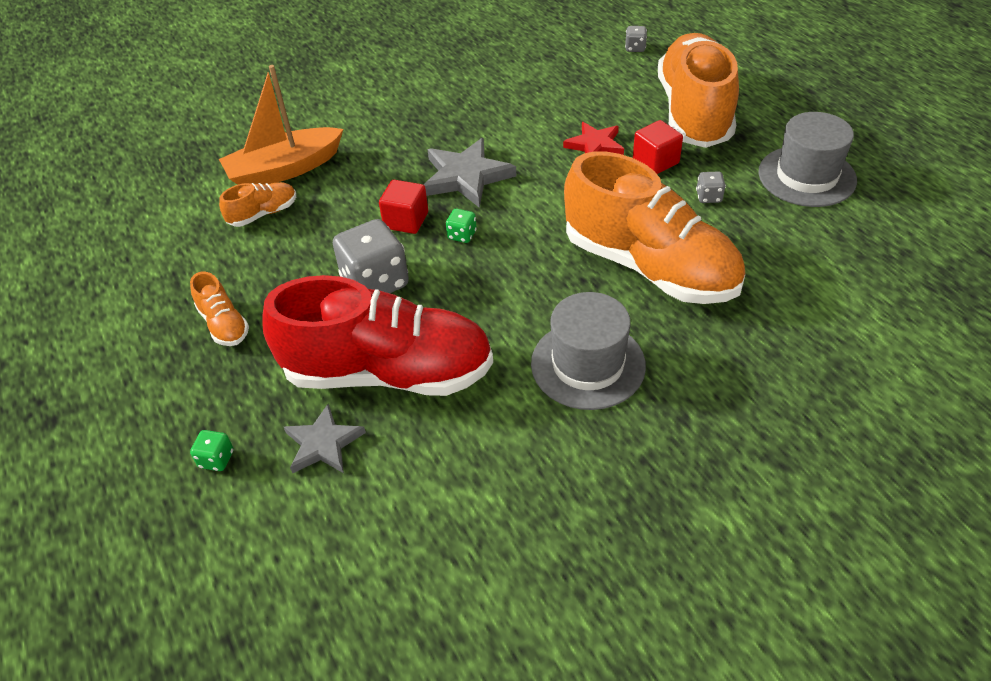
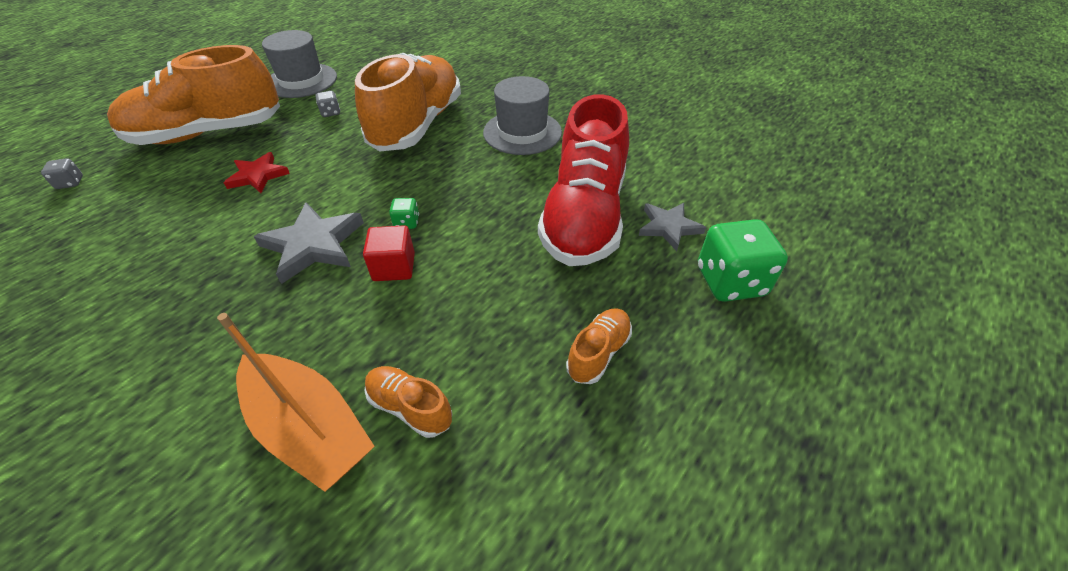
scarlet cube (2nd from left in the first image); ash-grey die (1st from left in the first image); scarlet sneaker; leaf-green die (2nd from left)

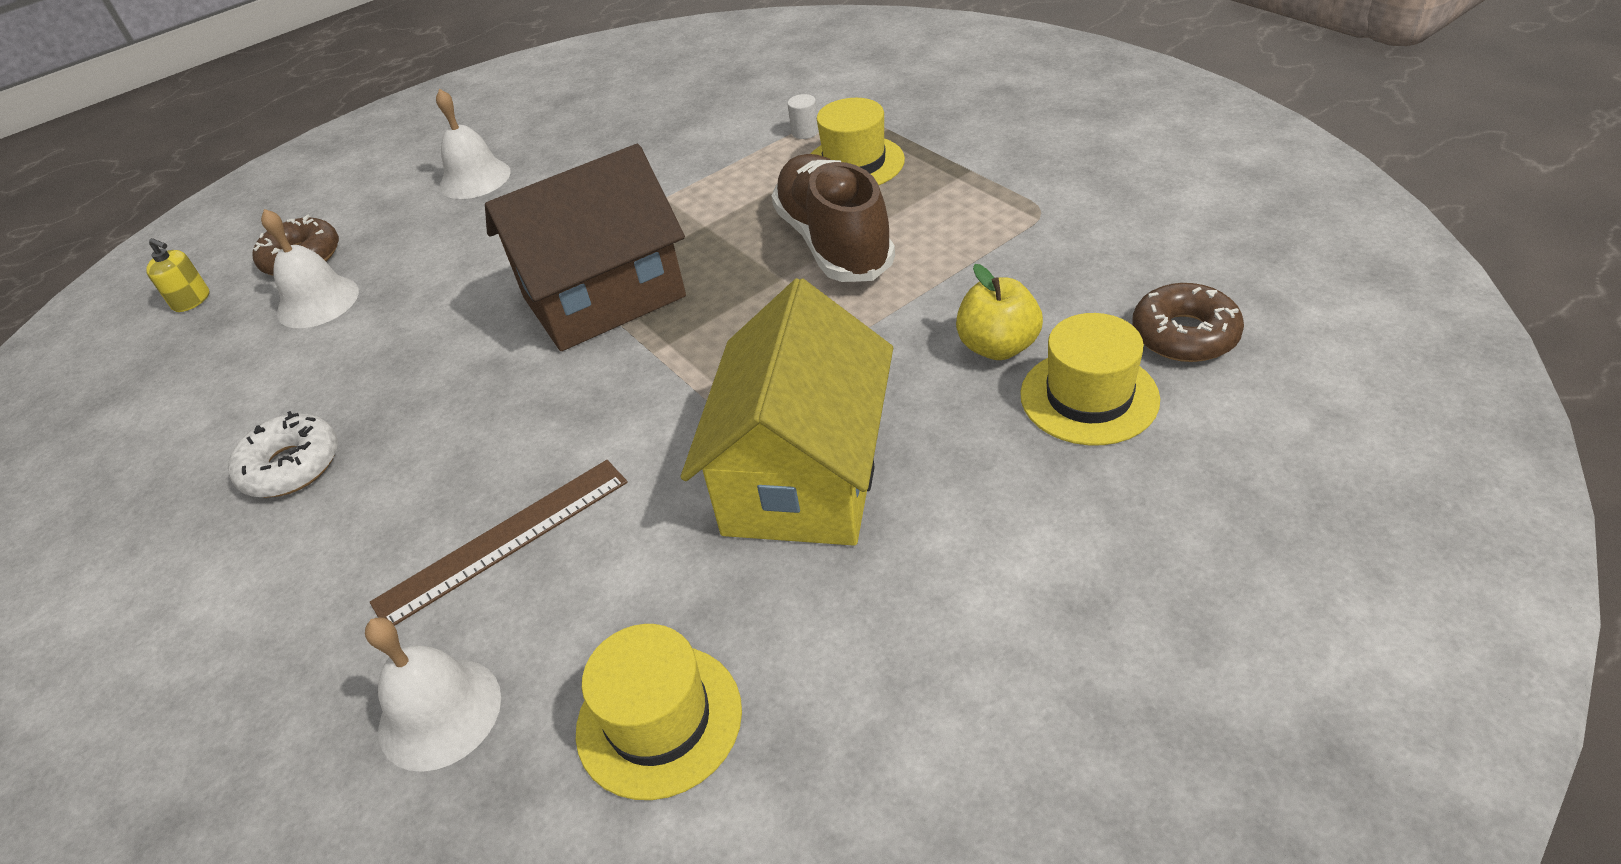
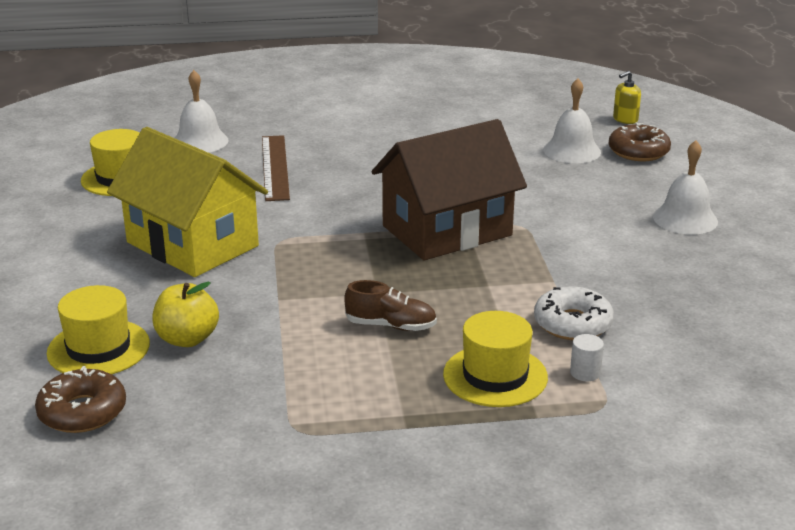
brown house; brown sneaker; pure white doughnut

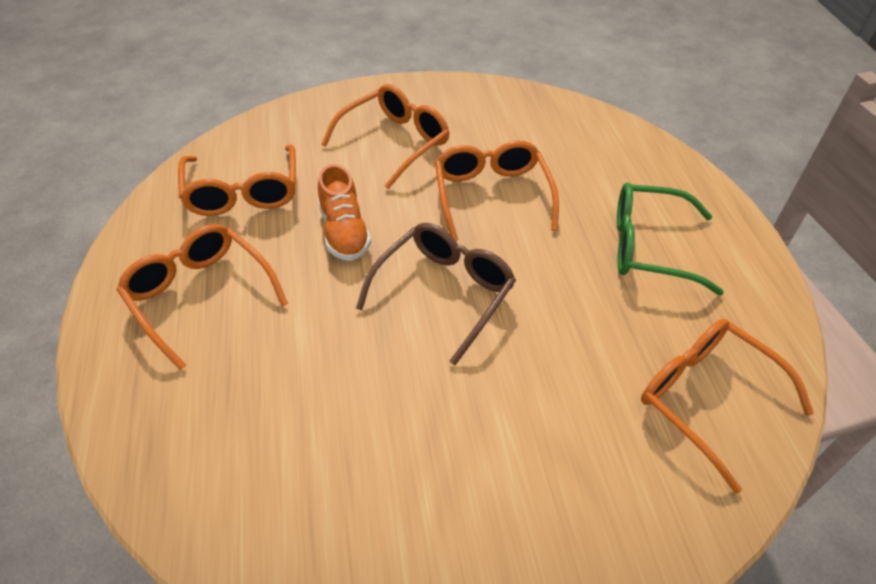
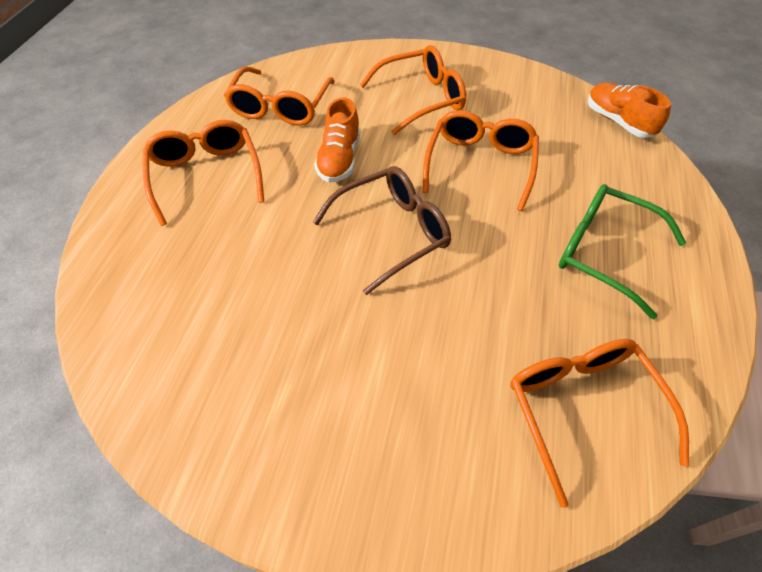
bright orange sneaker (2nd from left)

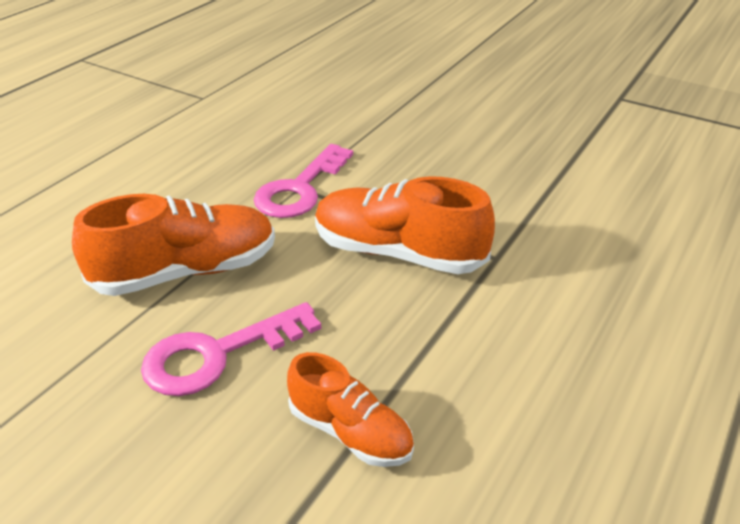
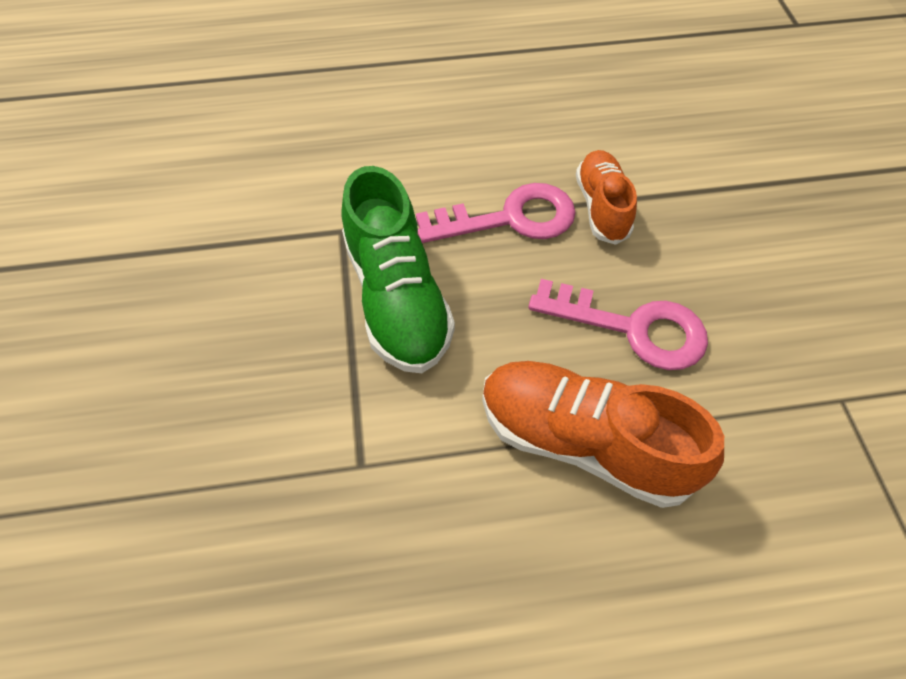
pink door key (1st from left); leaf-green sneaker

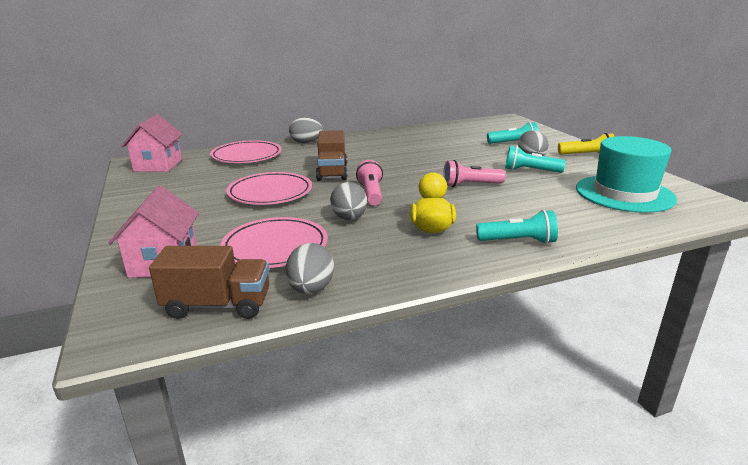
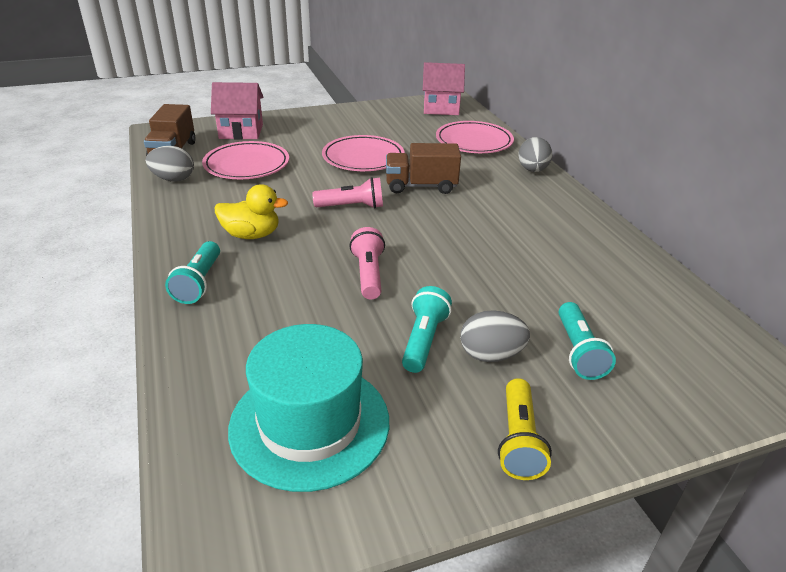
ash-grey egg shape (3rd from left in the first image)

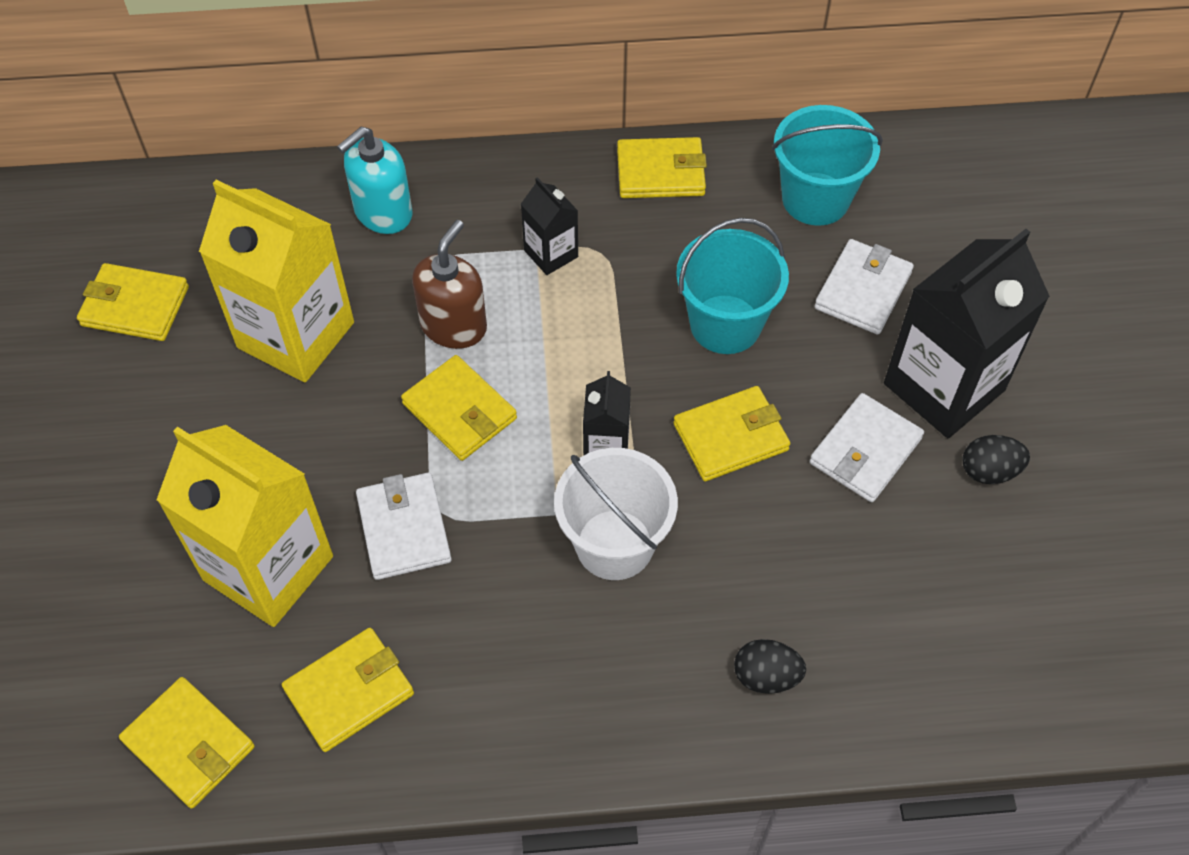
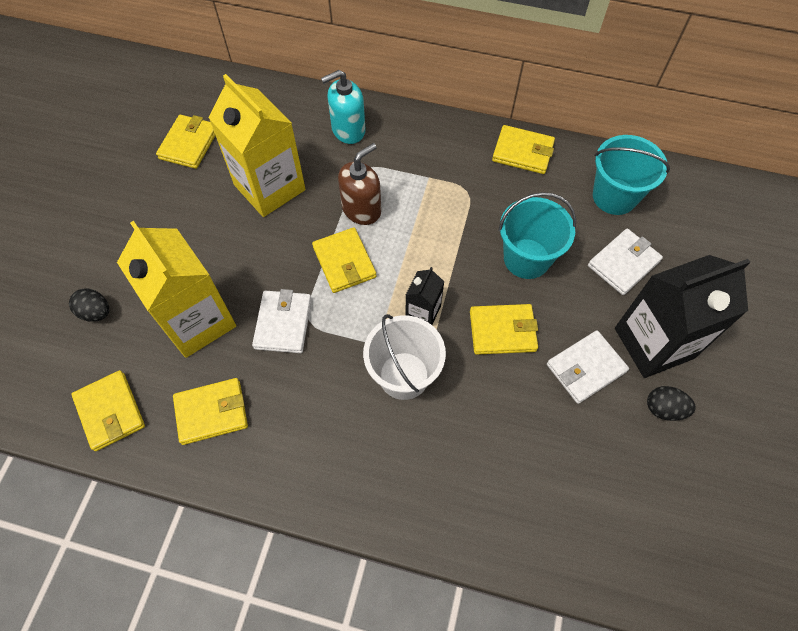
jet-black carton (1st from left in the first image); golden wallet (2nd from left); jet-black egg shape (1st from left)

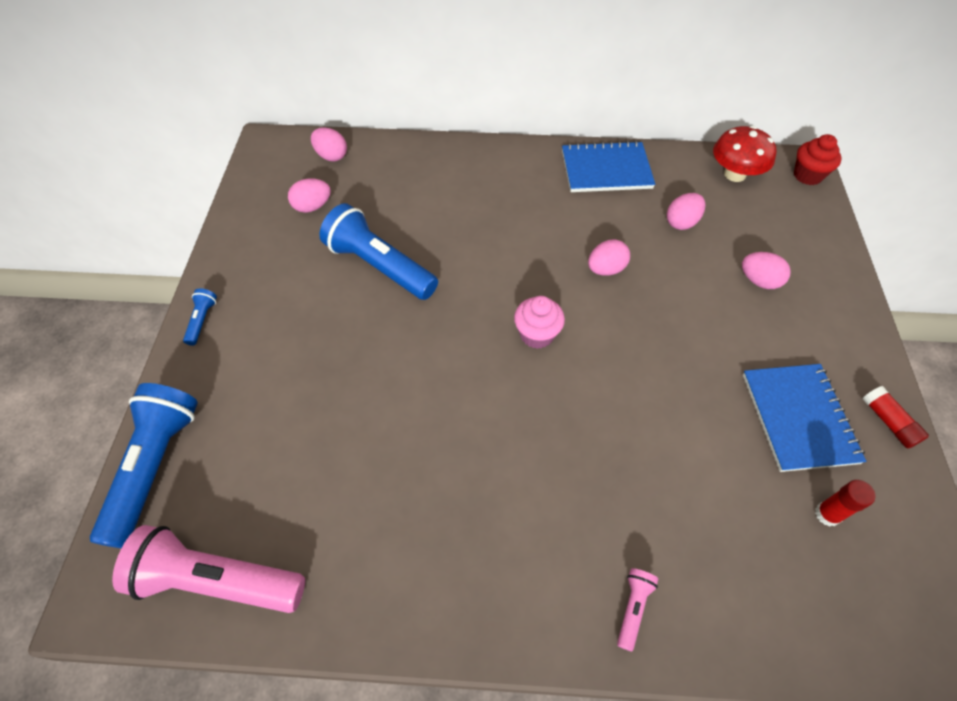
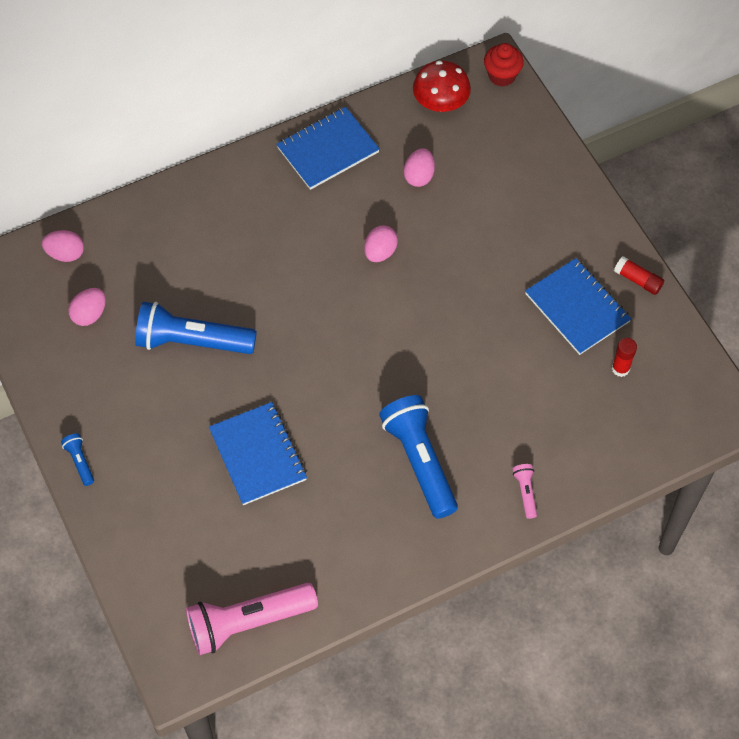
pink egg shape (5th from left in the first image); pink cupcake; royal blue torch (3rd from left); royal blue notebook (1st from left)

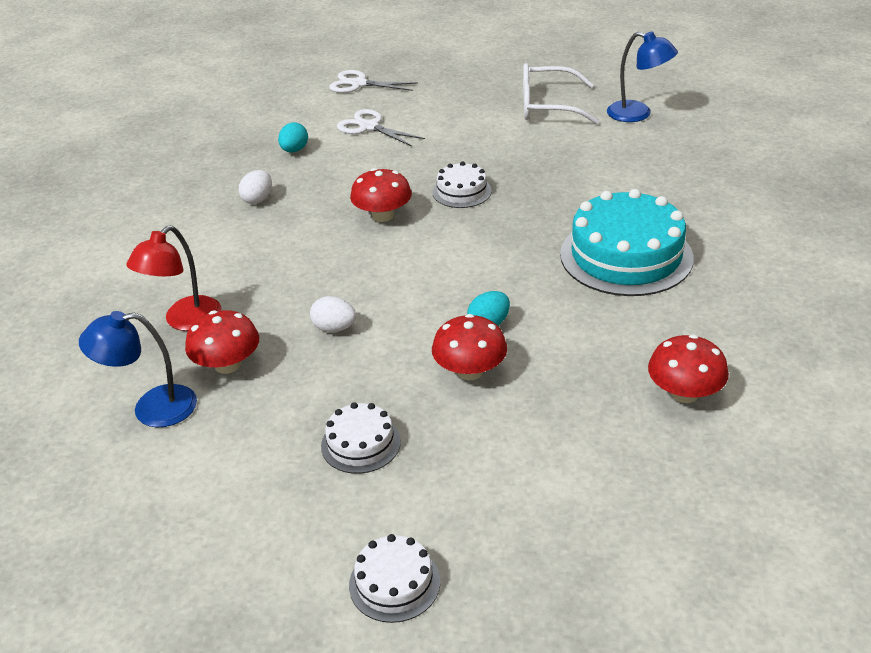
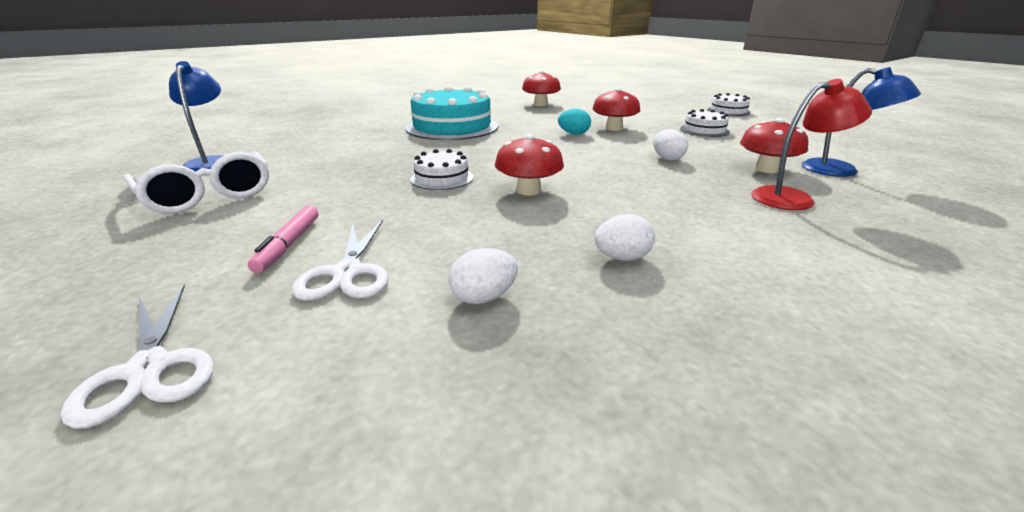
pure white egg shape (1st from left); pink marker

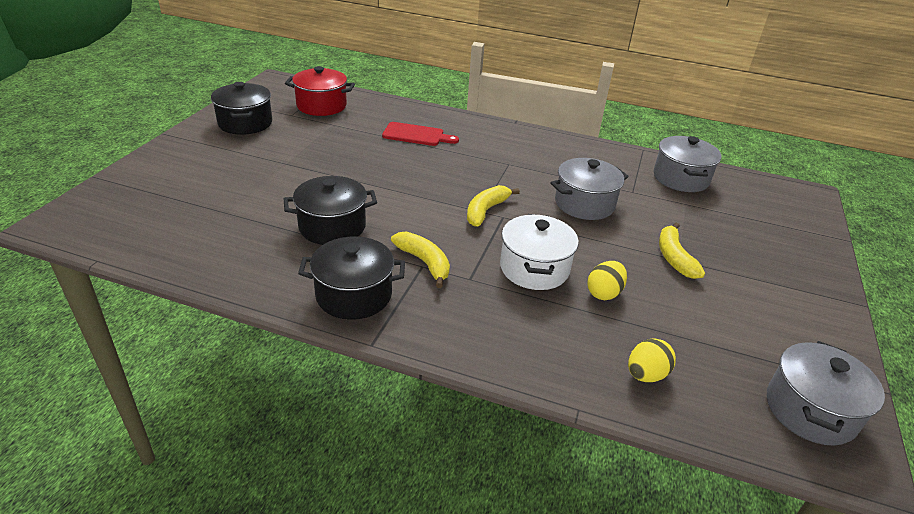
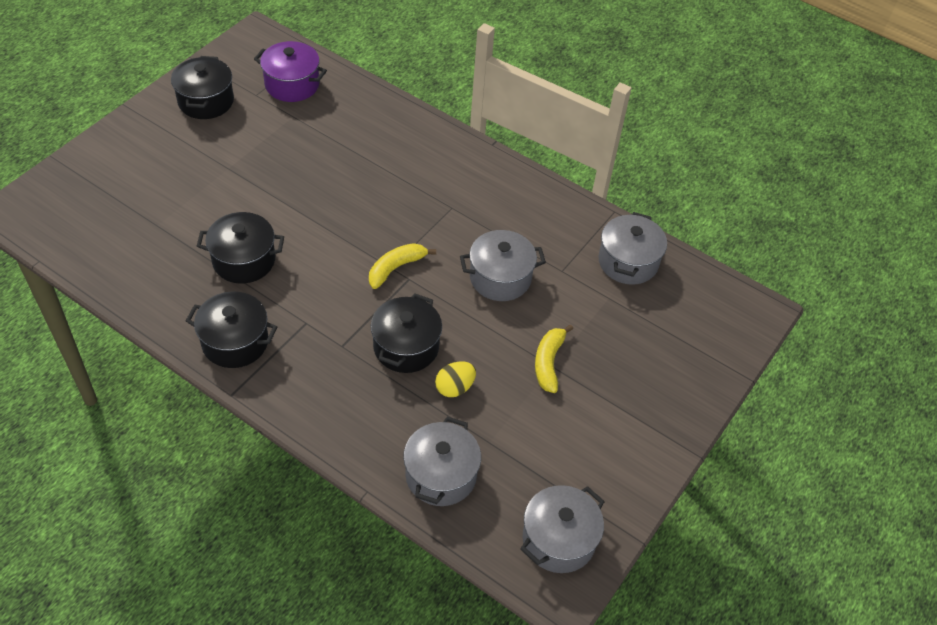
royal purple pot; scarlet cutting board; jet-black pot (4th from left); golden banana fruit (1st from left in the first image); ash-grey pot (1st from left)

